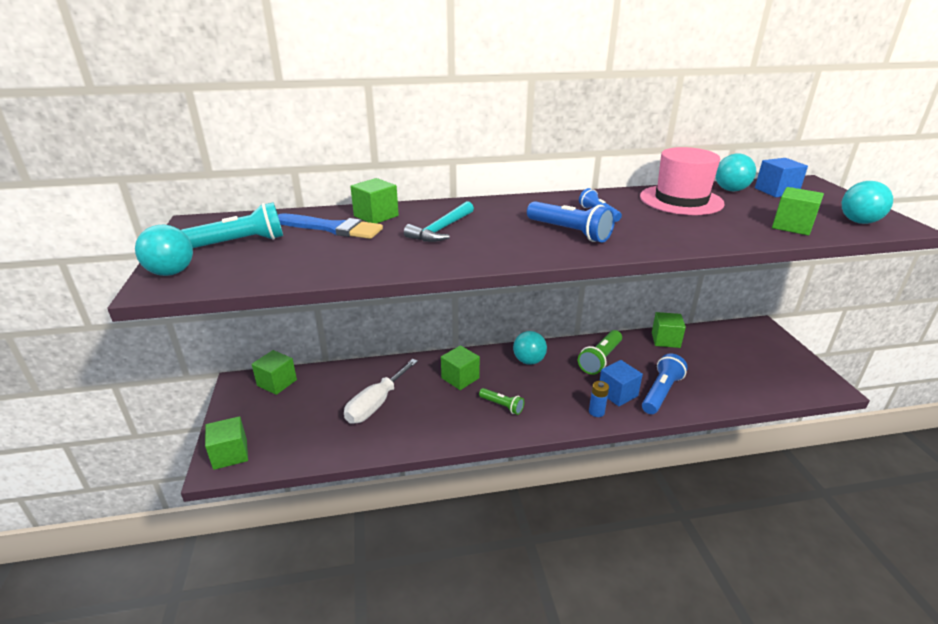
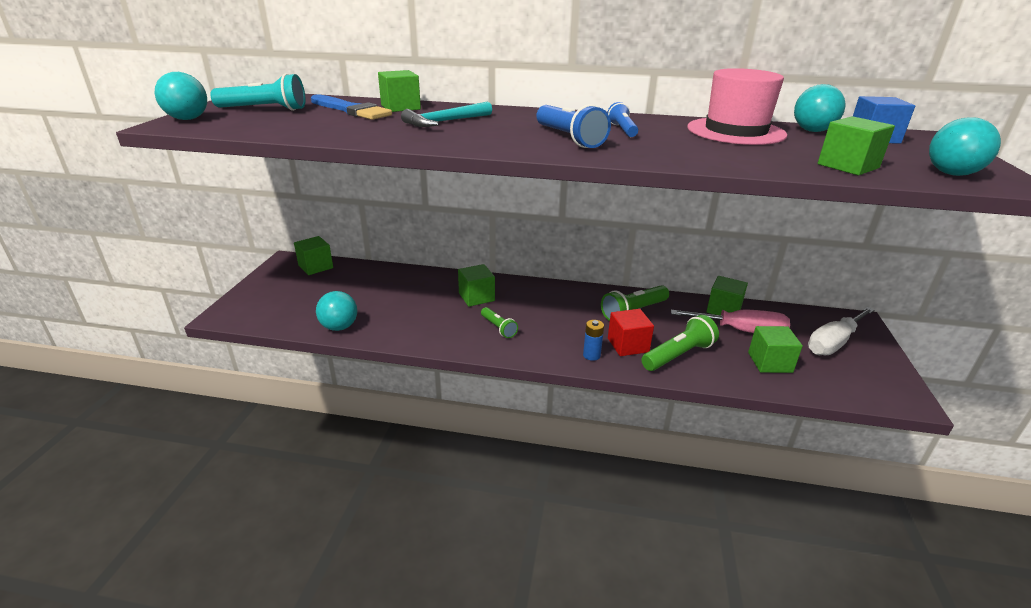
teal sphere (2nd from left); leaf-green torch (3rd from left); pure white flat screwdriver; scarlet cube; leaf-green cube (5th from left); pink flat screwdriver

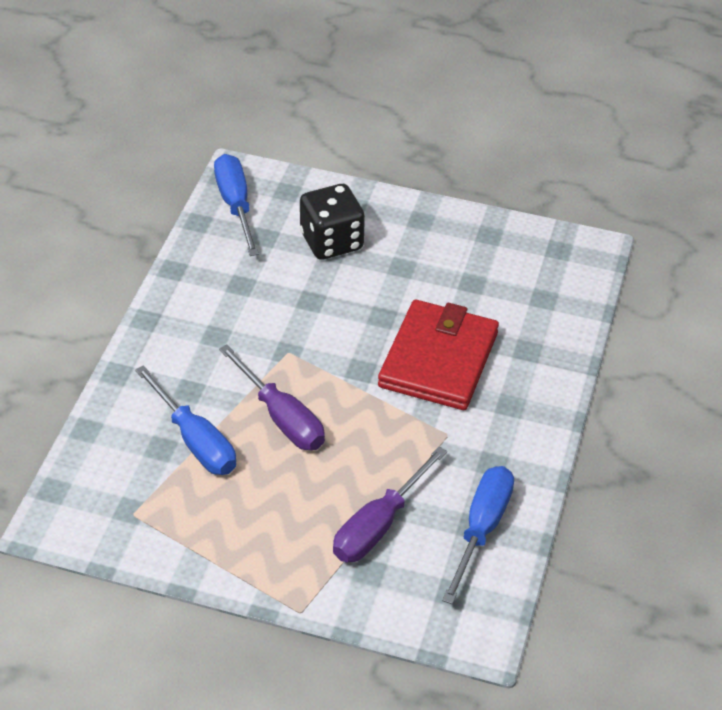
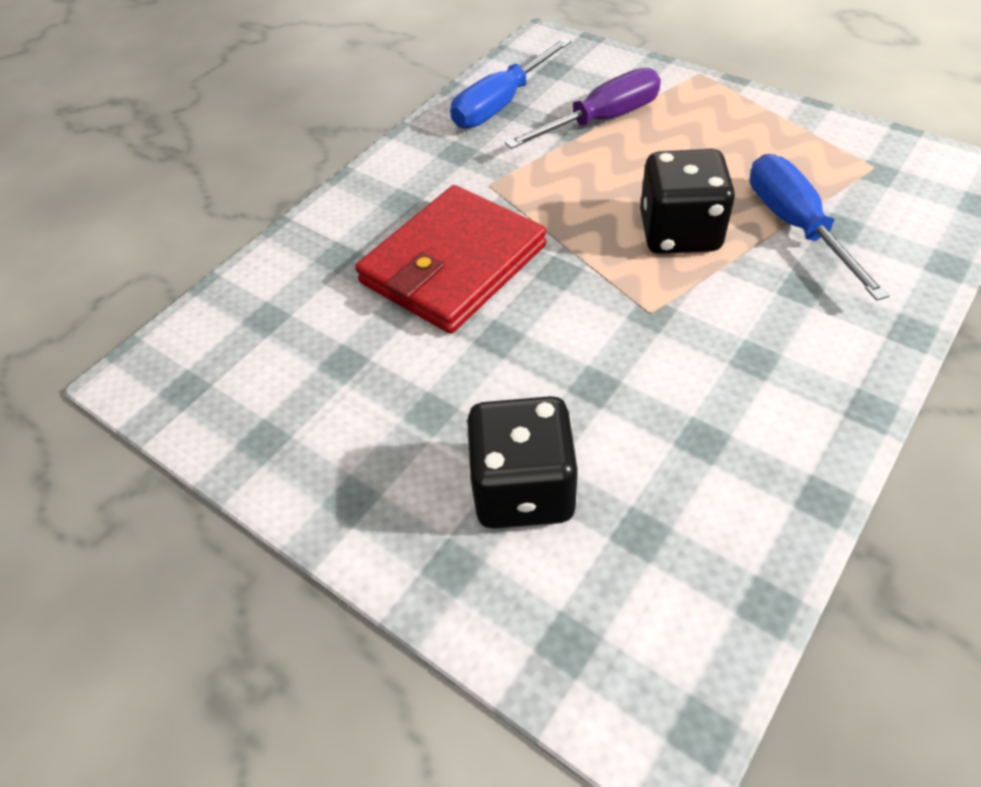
royal blue flat screwdriver (2nd from left in the first image); jet-black die (2nd from left)

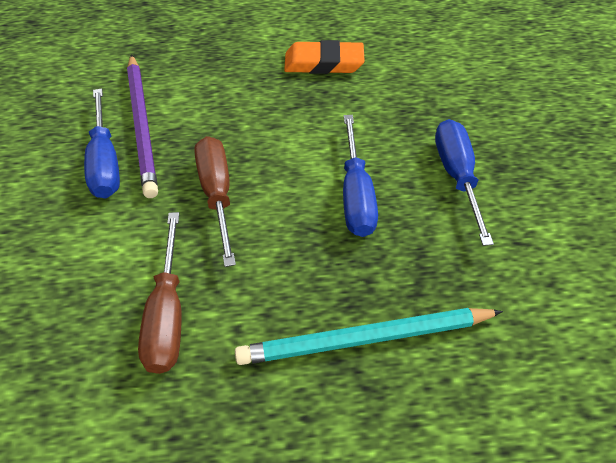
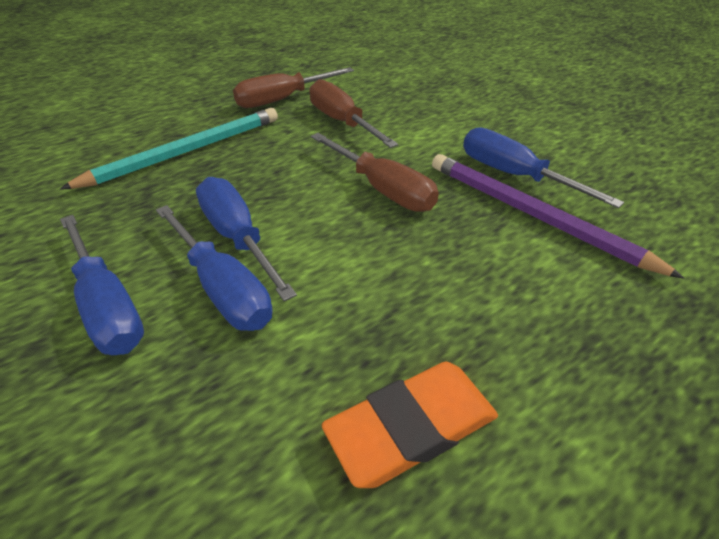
brown flat screwdriver (1st from left); royal blue flat screwdriver (2nd from left)

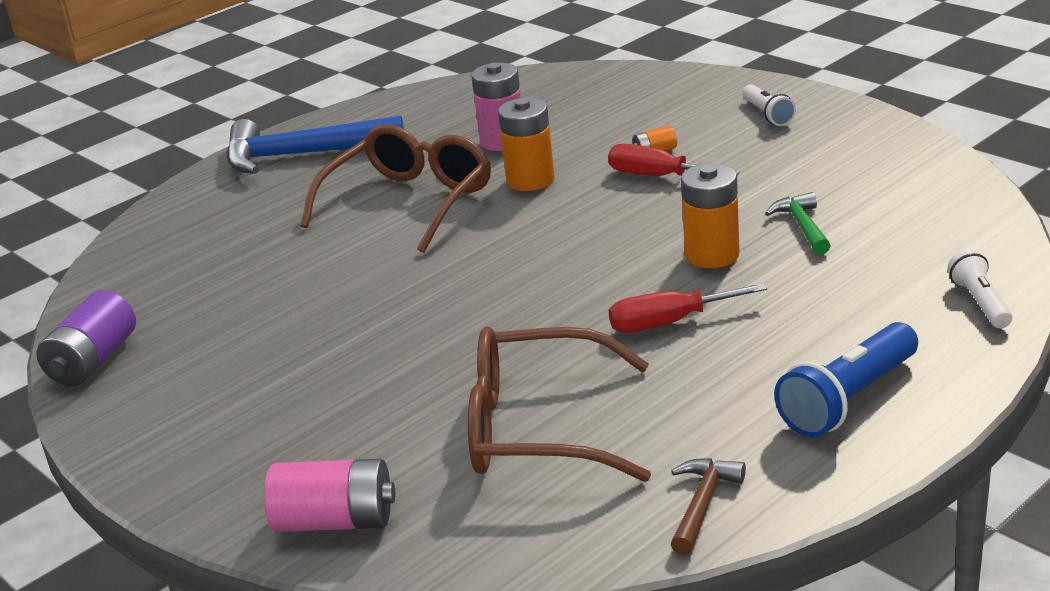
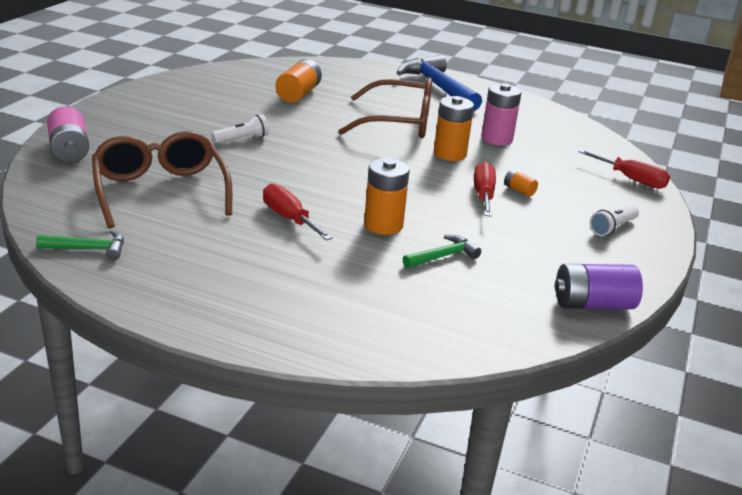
pure white torch (1st from left); royal purple AA battery; royal blue torch; leaf-green carpenter's hammer (1st from left); bright orange AA battery (1st from left); scarlet flat screwdriver (3rd from left)

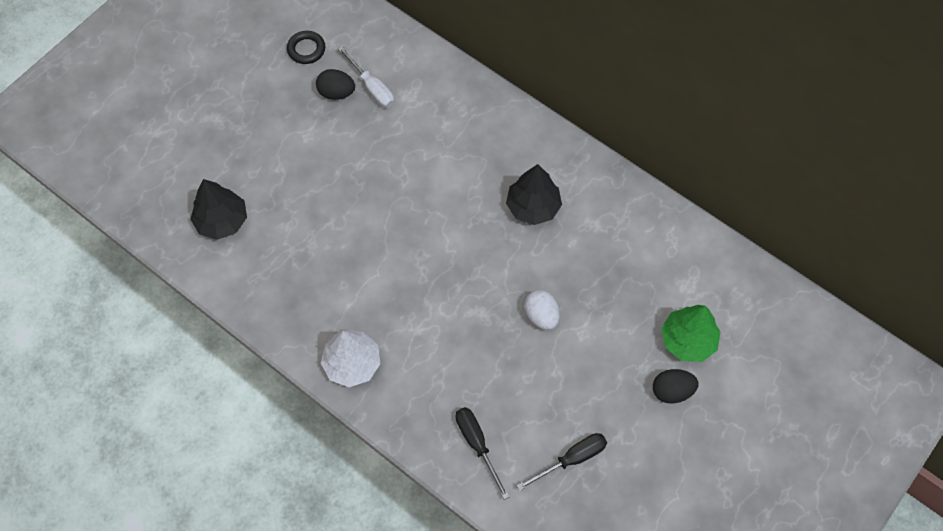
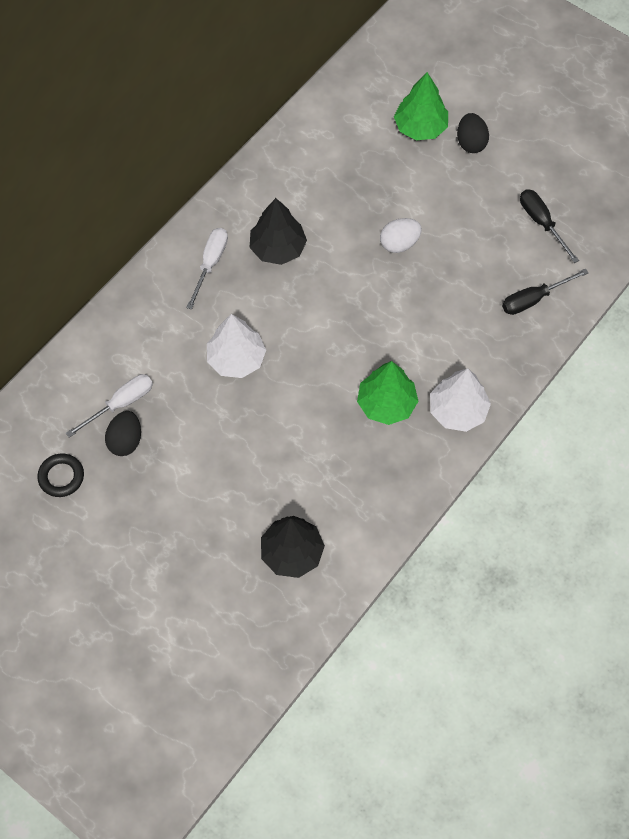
pure white flat screwdriver (2nd from left); pure white tree (1st from left); leaf-green tree (1st from left)

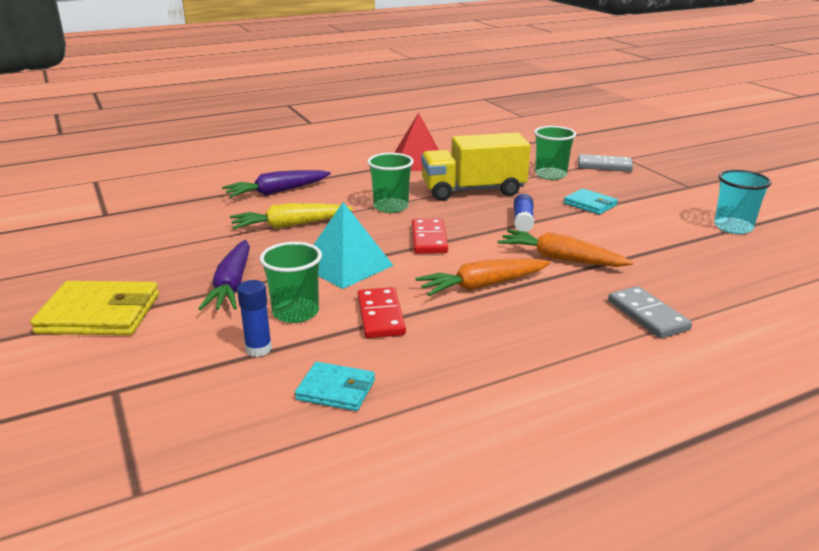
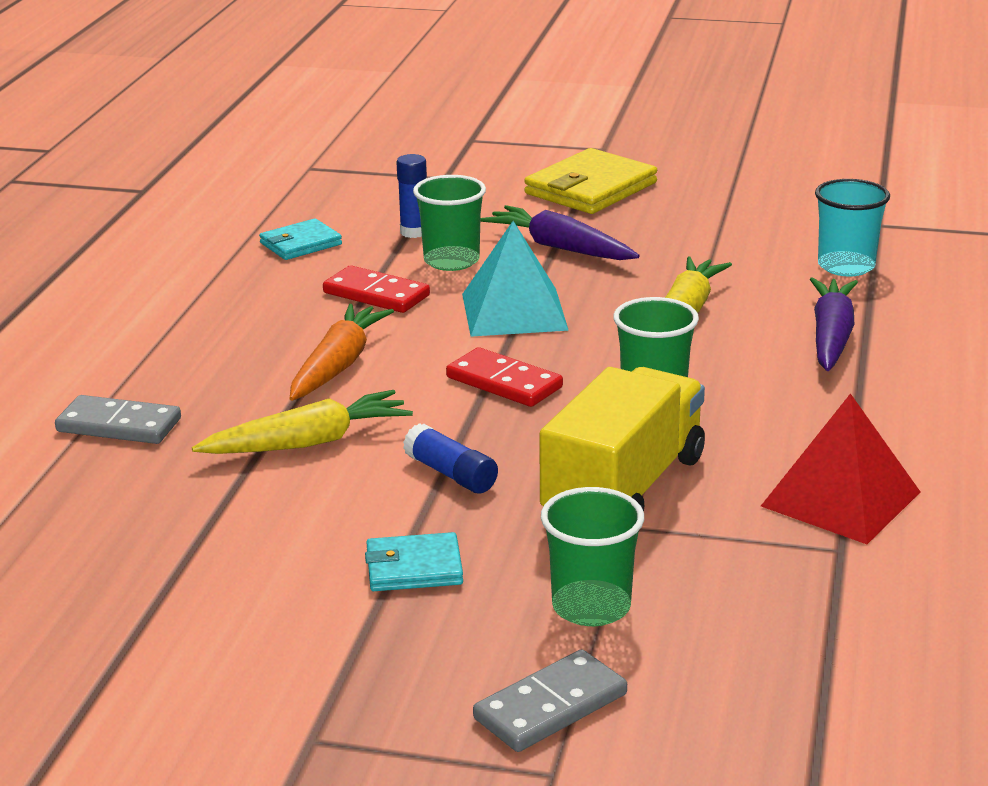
teal tumbler; golden toy carrot (1st from left)

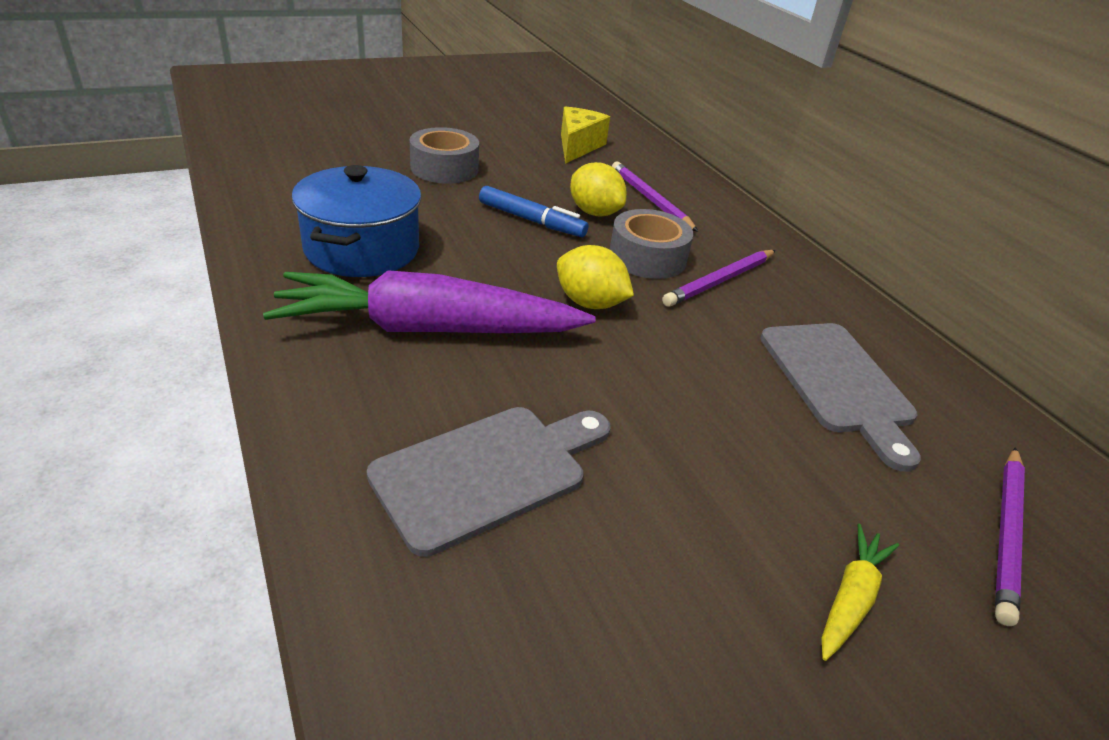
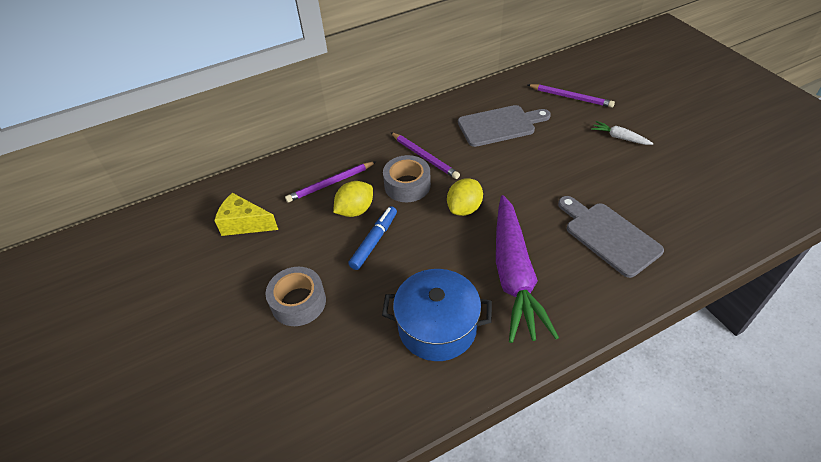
pure white toy carrot

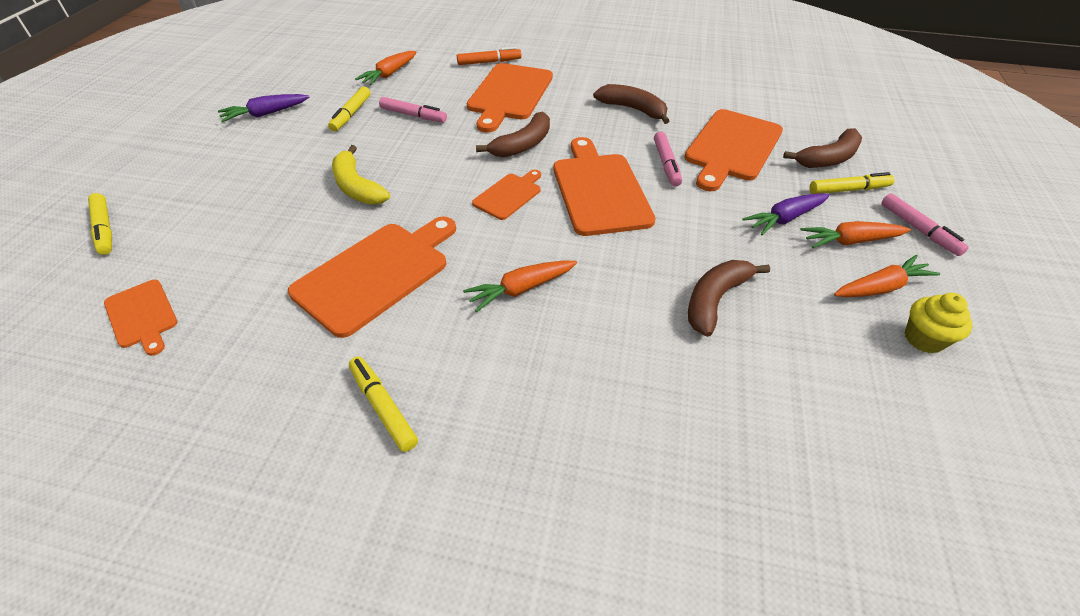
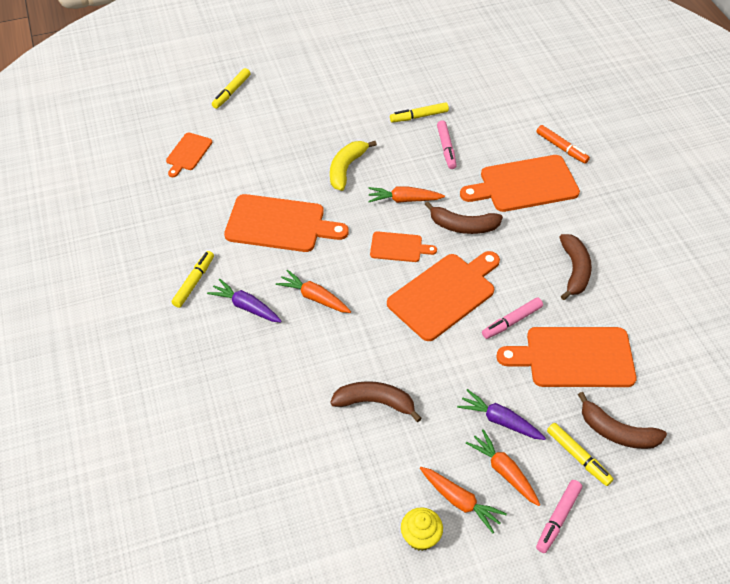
bright orange toy carrot (2nd from left); royal purple toy carrot (1st from left)

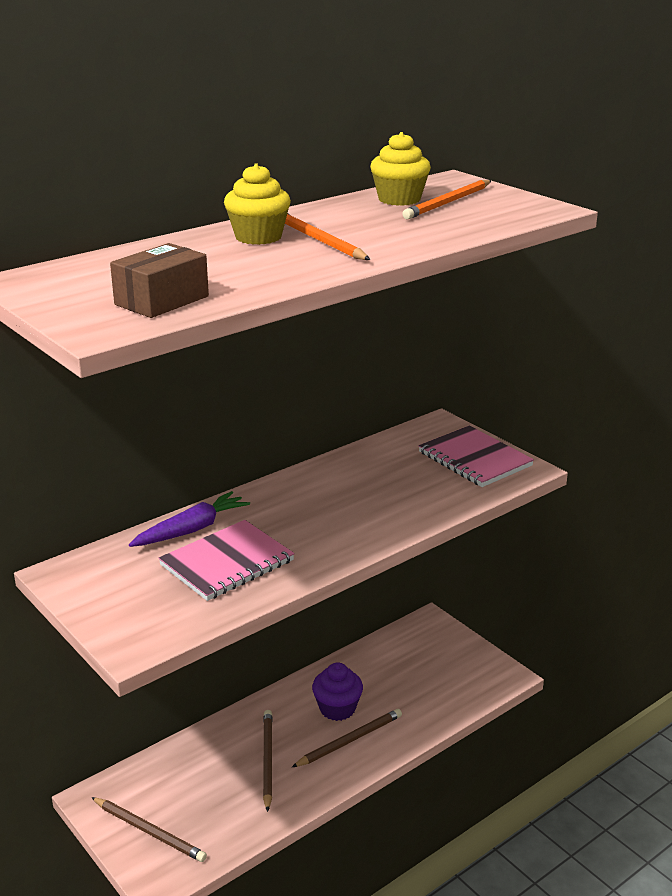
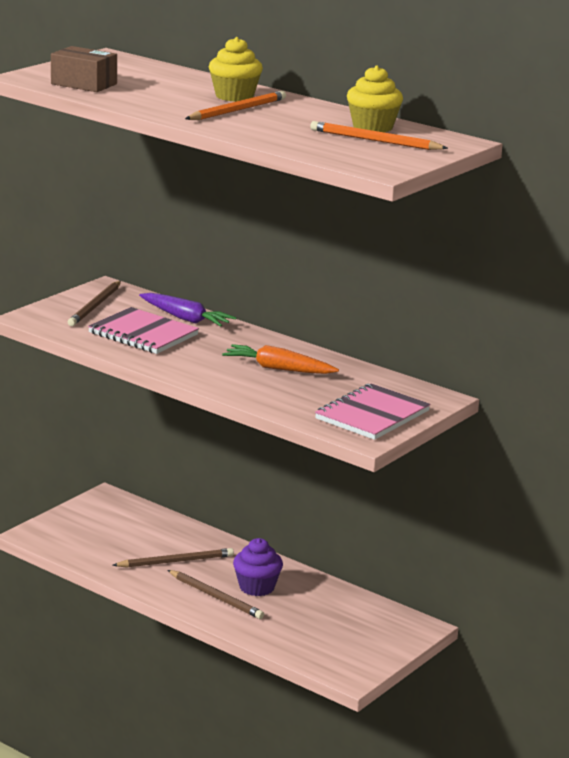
brown lead pencil (1st from left); bright orange toy carrot

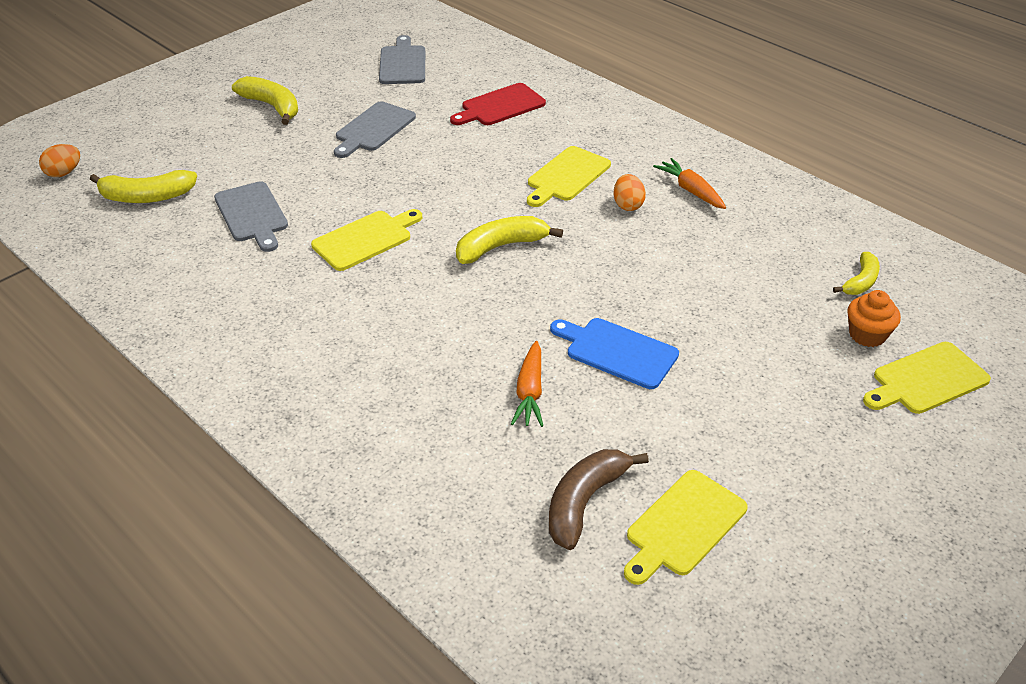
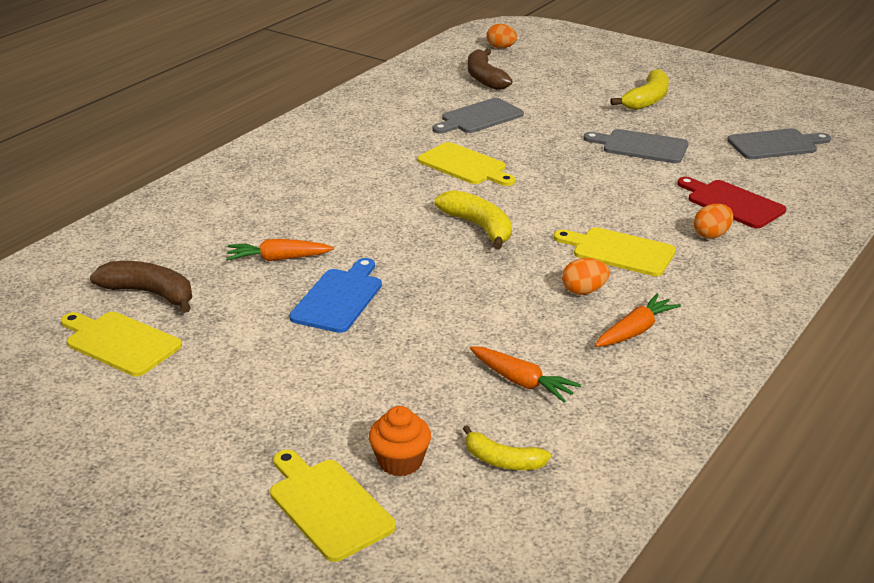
brown banana fruit (2nd from left); bright orange egg shape (3rd from left); bright orange toy carrot (2nd from left)

